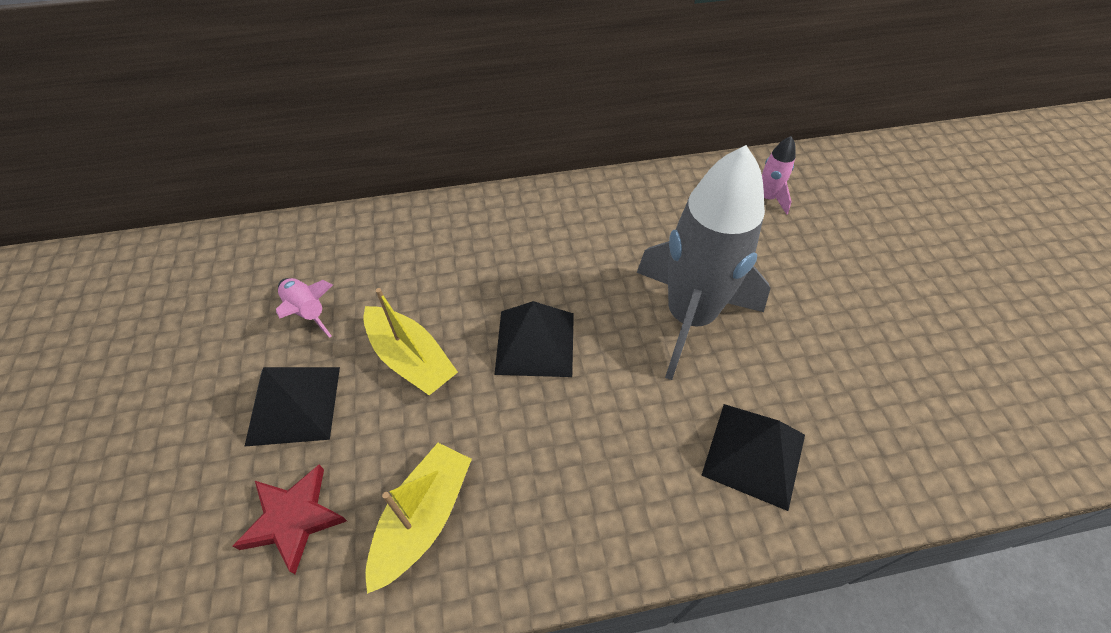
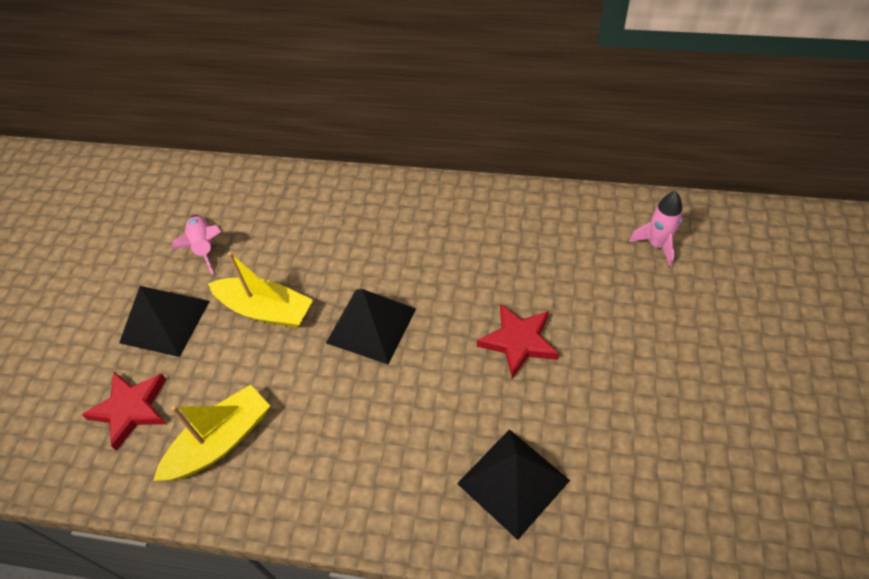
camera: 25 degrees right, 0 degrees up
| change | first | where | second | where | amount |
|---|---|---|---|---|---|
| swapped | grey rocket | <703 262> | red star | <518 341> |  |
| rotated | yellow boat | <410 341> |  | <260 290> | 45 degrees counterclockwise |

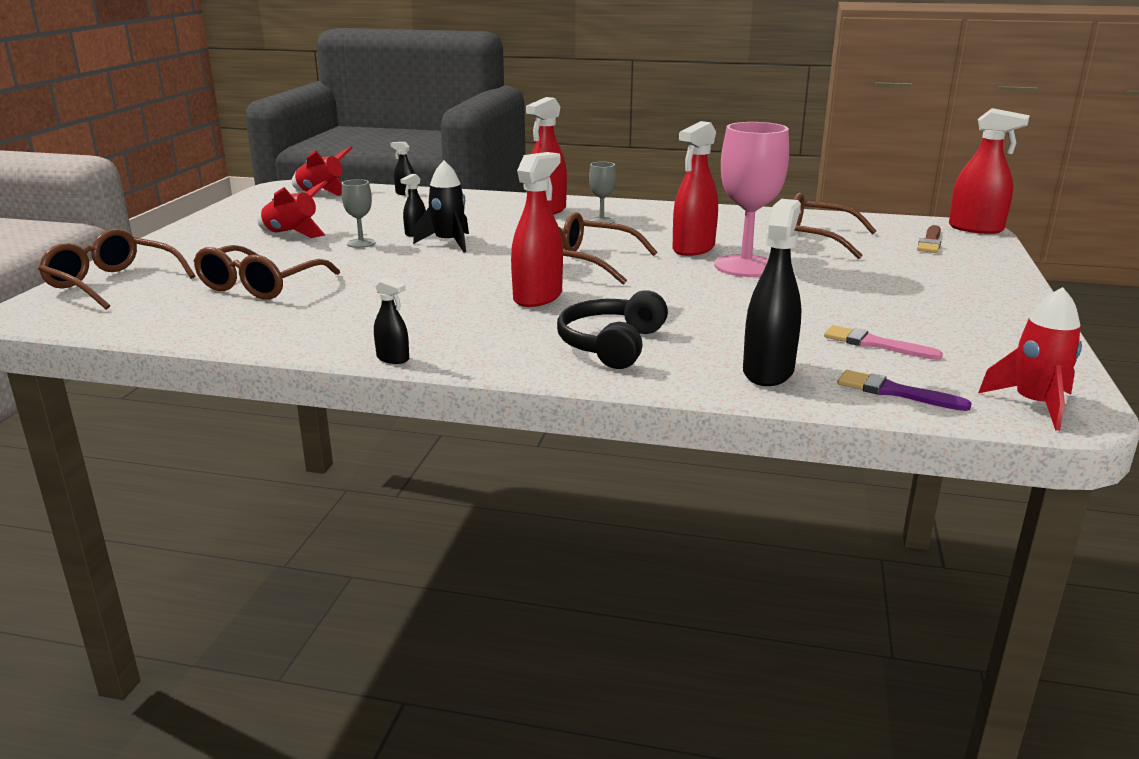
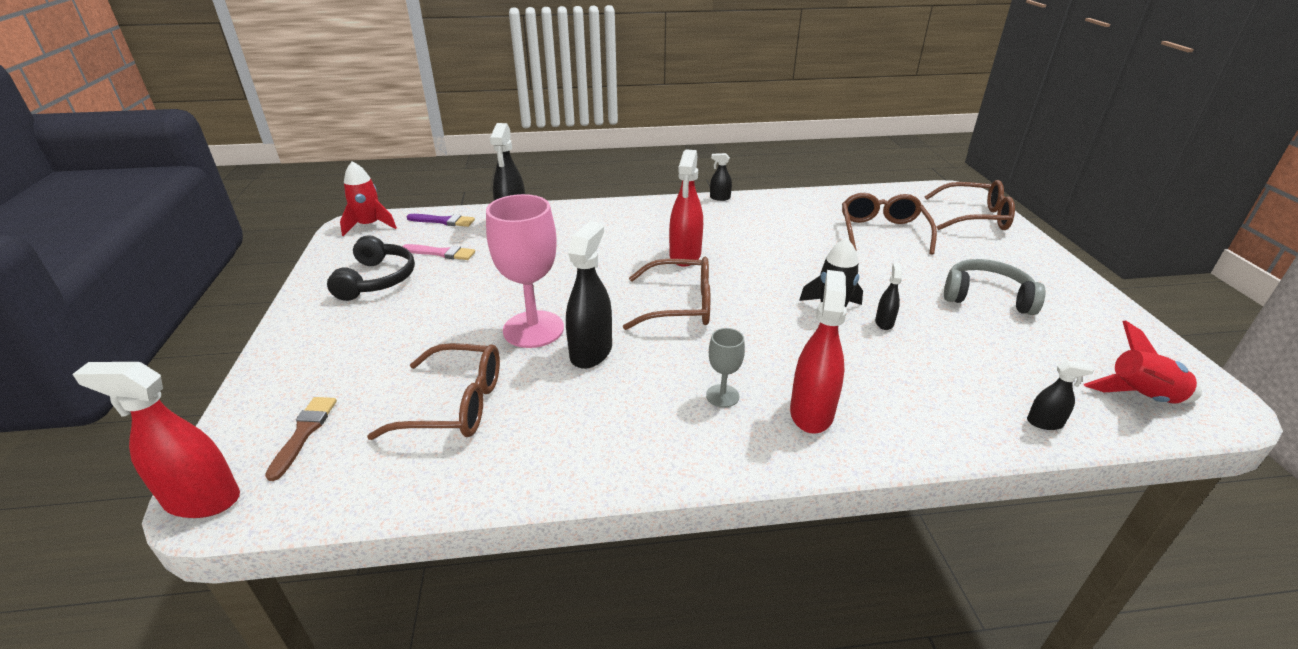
camera: 160 degrees right, 10 degrees up
| change | first | where | second | where | amount |
|---|---|---|---|---|---|
| repainted | red spray bottle | <695 188> | black spray bottle | <589 295> |  |
| gone | grey goblet | <358 213> |  |  |  |
| swapped | red rocket | <292 209> | grey headphones | <994 287> |  |
| shifted | black headphones | <612 329> |  | <371 268> |  |

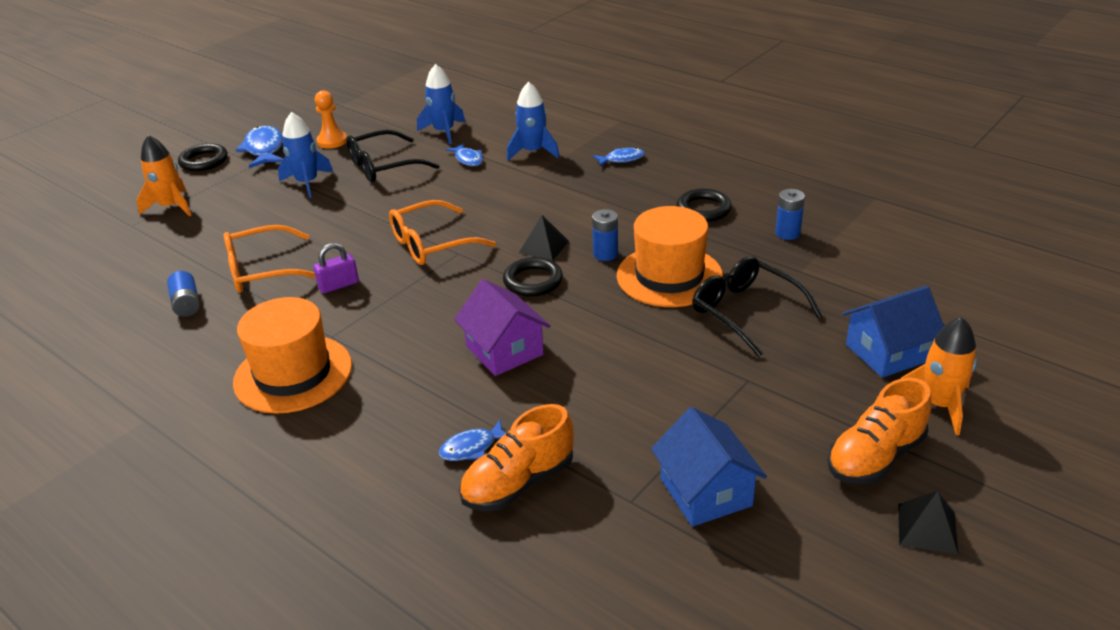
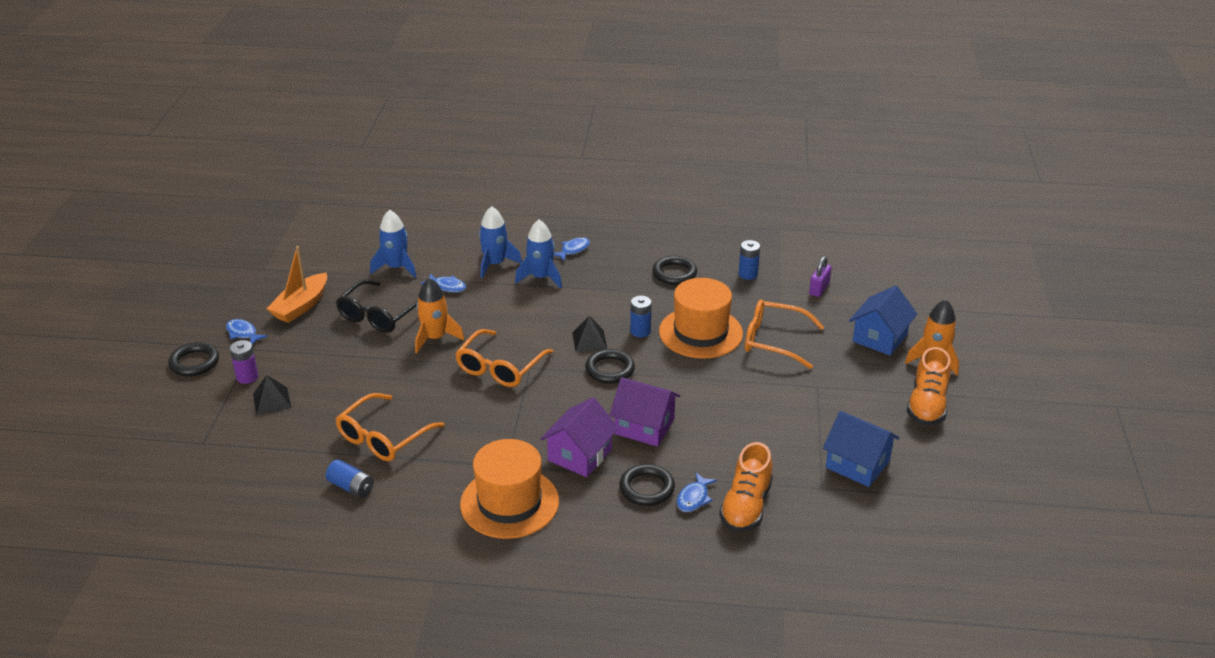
camera: 35 degrees left, 0 degrees up
| change | first | where | second | where | amount |
|---|---|---|---|---|---|
| swapped | orange pawn | <331 119> | orange boat | <297 284> |  |
| shifted | blue rocket | <305 155> |  | <538 254> |  |
| scaled | blue fish | <259 147> |  | <247 332> | x0.60 |
| shifted | orange rocket | <163 176> |  | <439 315> |  |
| shifted | purple padlock | <336 268> |  | <820 276> |  |
| repainted | black glasses | <757 306> | orange glasses | <784 334> |  |
| shifted | black pyramid | <928 522> |  | <272 395> |  |
| new |  |  | purple battery | <244 362> |  |
| new |  |  | purple house | <579 437> |  |
| new |  |  | black ring | <647 485> |  |

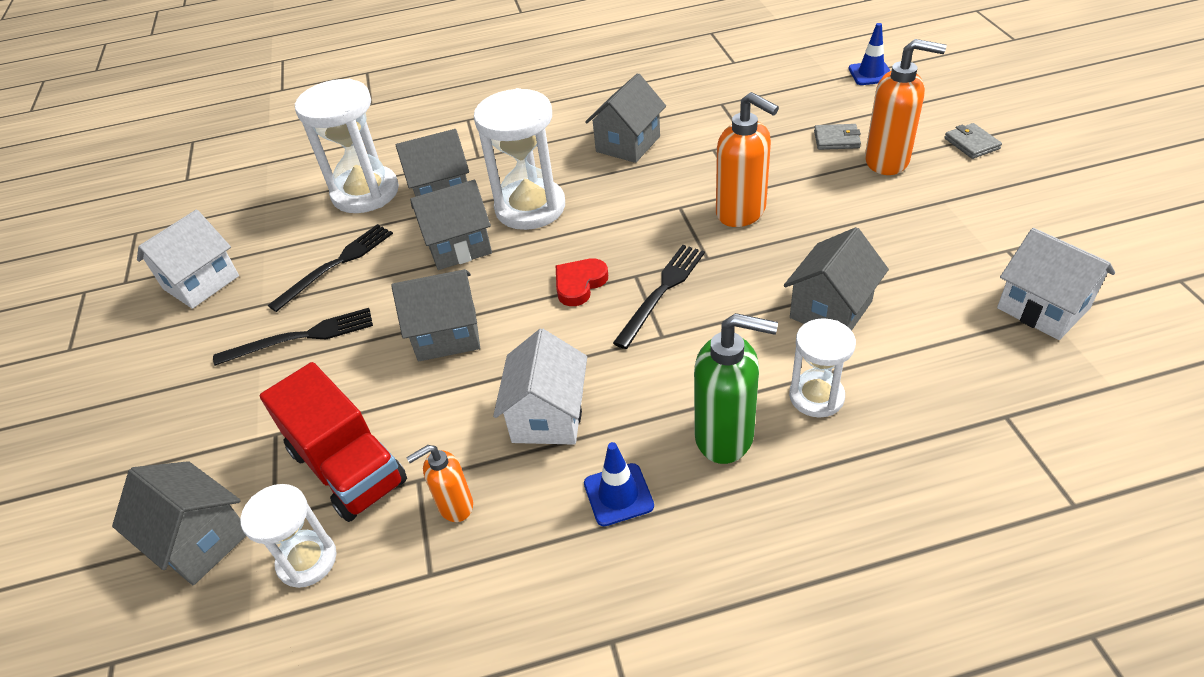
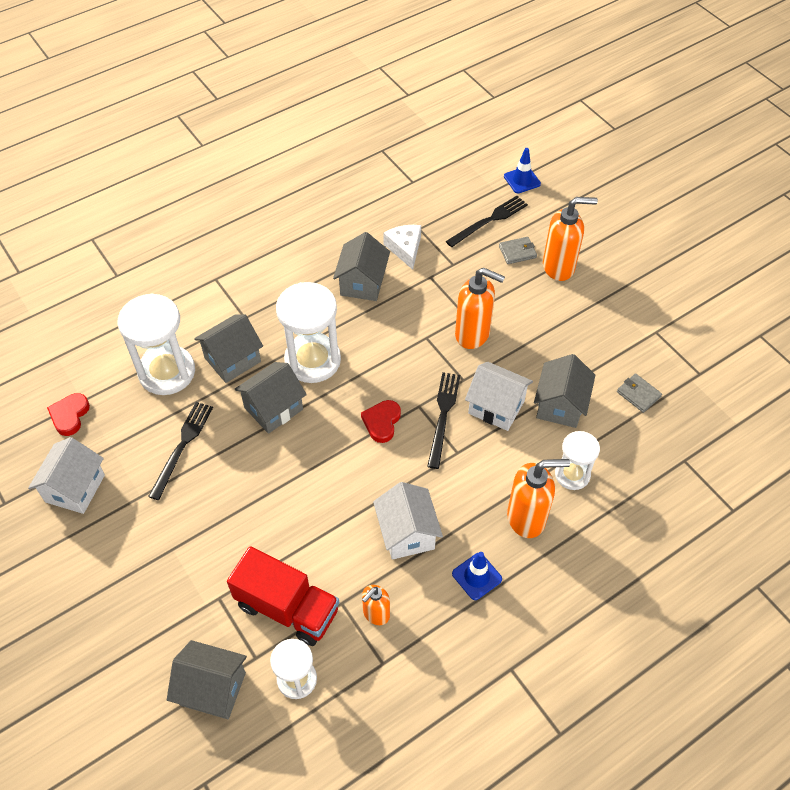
camera: 25 degrees left, 10 degrees up
| change | first | where | second | where | amount |
|---|---|---|---|---|---|
| shifted | grey wallet | <973 141> |  | <639 393> |  |
| shifted | white house | <1056 284> |  | <499 396> |  |
| gone | grey house | <435 315> |  |  |  |
| shifted | black fork | <293 337> |  | <487 221> |  |
| repainted | green soap dispenser | <736 388> | orange soap dispenser | <538 498> |  |
| new |  |  | white cheese | <402 247> |  |
| new |  |  | red heart | <68 414> |  |

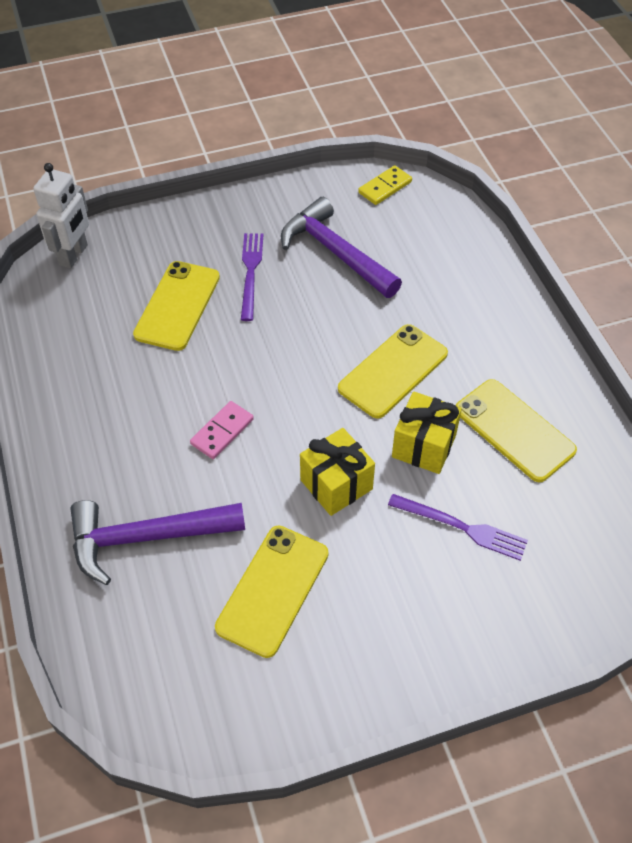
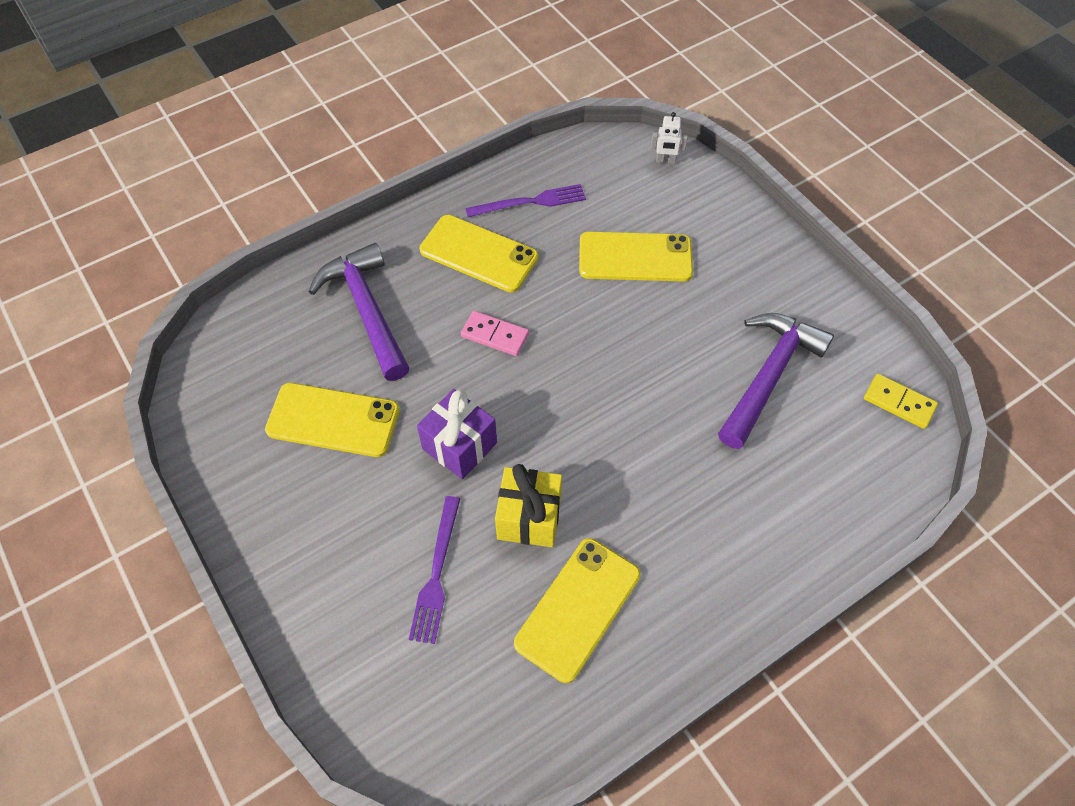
camera: 75 degrees right, 5 degrees up
| change | first | where | second | where | amount |
|---|---|---|---|---|---|
| scaled | white robot | <61 215> |  | <669 138> | x0.53 |
| shifted | purple fork | <252 277> |  | <525 200> |  |
| shifted | yellow phone | <393 371> |  | <479 253> |  |
| repainted | yellow gift | <337 472> | purple gift | <457 434> |  |

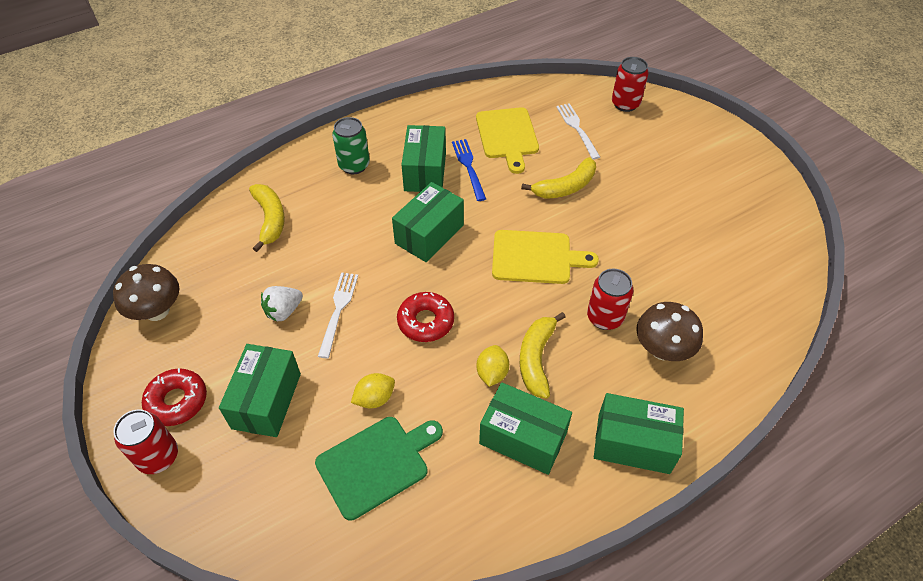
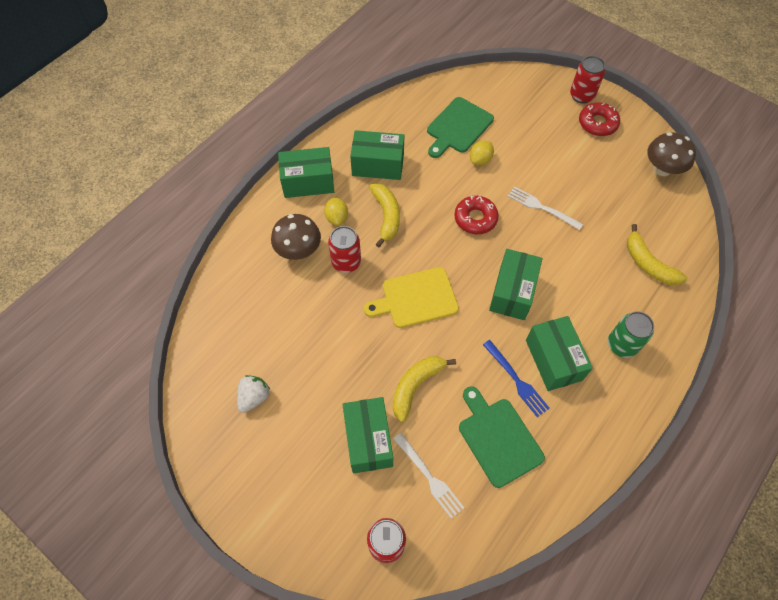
camera: 160 degrees right, 10 degrees up
| change | first | where | second | where | amount |
|---|---|---|---|---|---|
| repainted | yellow cutting board | <507 140> | green cutting board | <502 437> |  |
| rotated | white fork | <338 315> |  | <545 208> | 135 degrees clockwise |
| shifted | white strawberry | <282 304> |  | <253 394> |  |
| shifted | green box | <260 390> |  | <367 435> |  |
| shifted | yellow lemon | <492 366> |  | <336 211> |  |

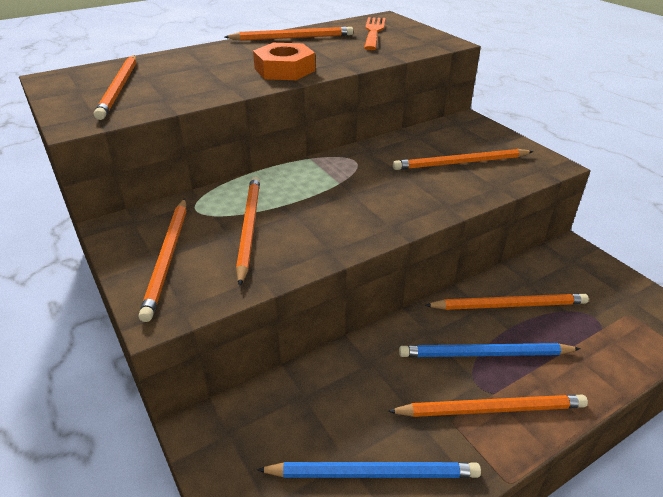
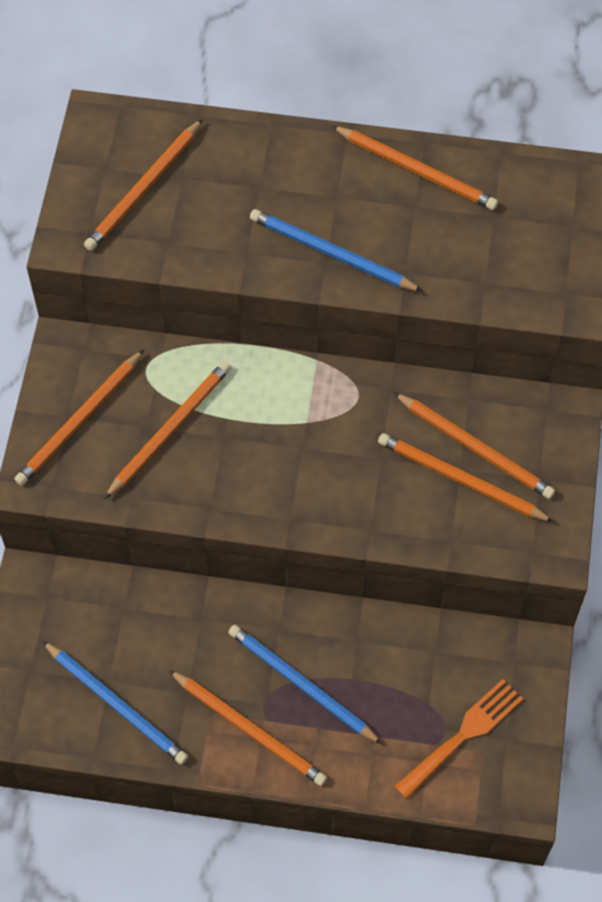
camera: 40 degrees right, 25 degrees up
| change | first | where | second | where | amount |
|---|---|---|---|---|---|
| shifted | orange fork | <374 33> |  | <458 739> |  |
| swapped | orange nut | <284 61> | blue pencil | <336 250> |  |
| shifted | orange pencil | <506 302> |  | <474 446> |  |

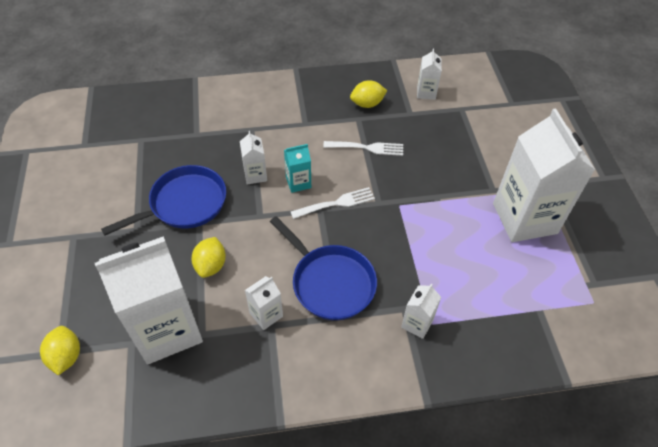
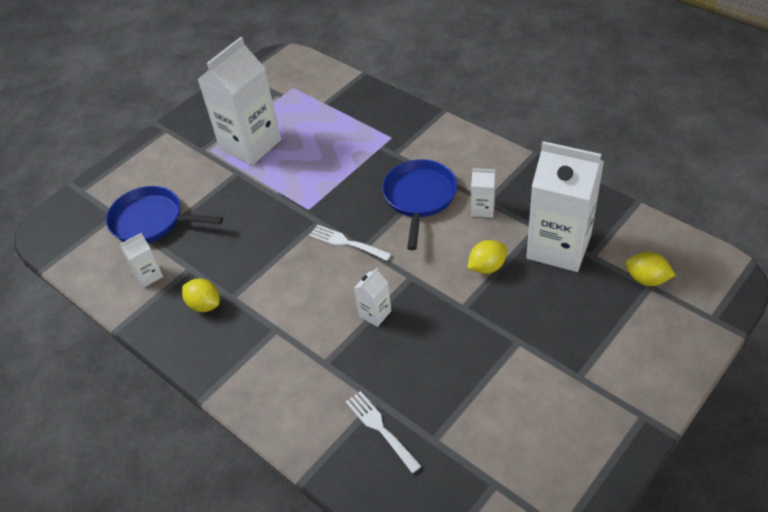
camera: 125 degrees left, 5 degrees down
| change | first | where | second | where | amount |
|---|---|---|---|---|---|
| shifted | white fork | <363 148> |  | <383 432> |  |
| gone | turquoise carton | <297 168> |  |  |  |
| shifted | blue pan | <163 200> |  | <164 214> |  |
| gone | white carton | <421 311> |  |  |  |
| rotated | yellow lemon | <60 350> |  | <650 269> | 75 degrees clockwise |

